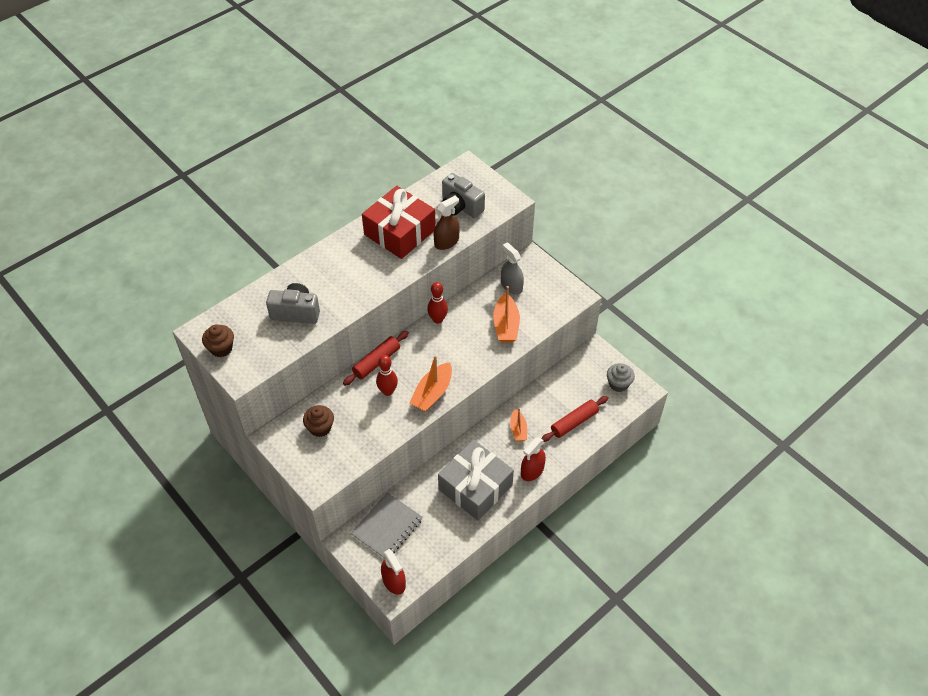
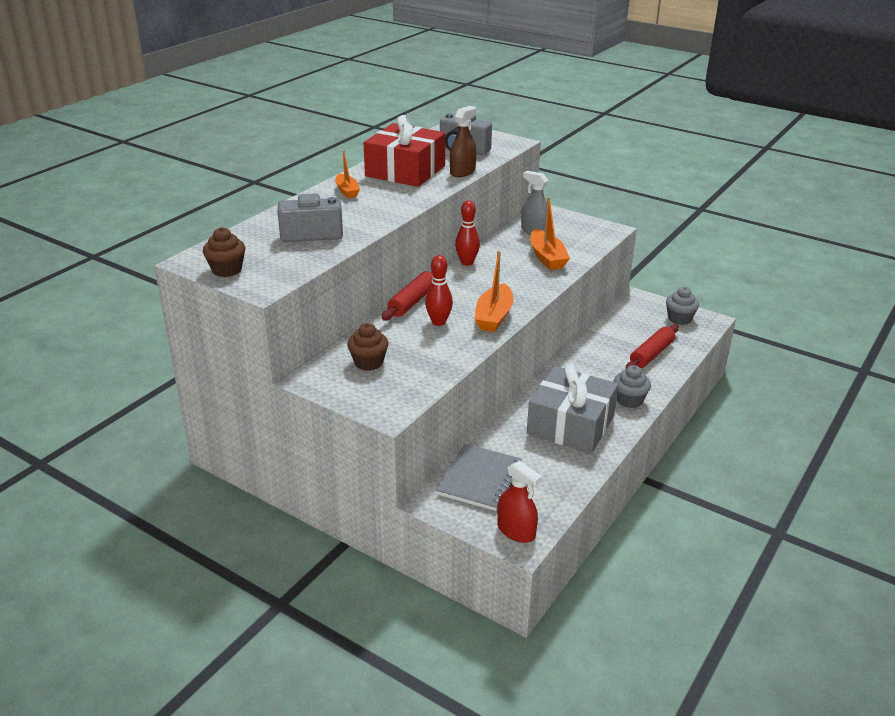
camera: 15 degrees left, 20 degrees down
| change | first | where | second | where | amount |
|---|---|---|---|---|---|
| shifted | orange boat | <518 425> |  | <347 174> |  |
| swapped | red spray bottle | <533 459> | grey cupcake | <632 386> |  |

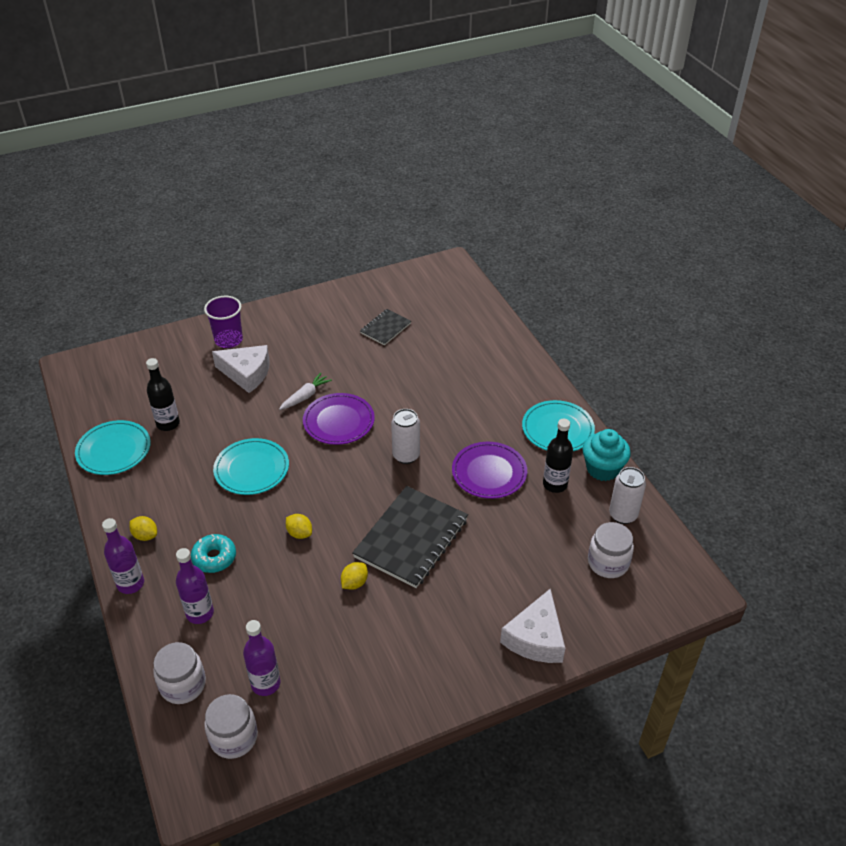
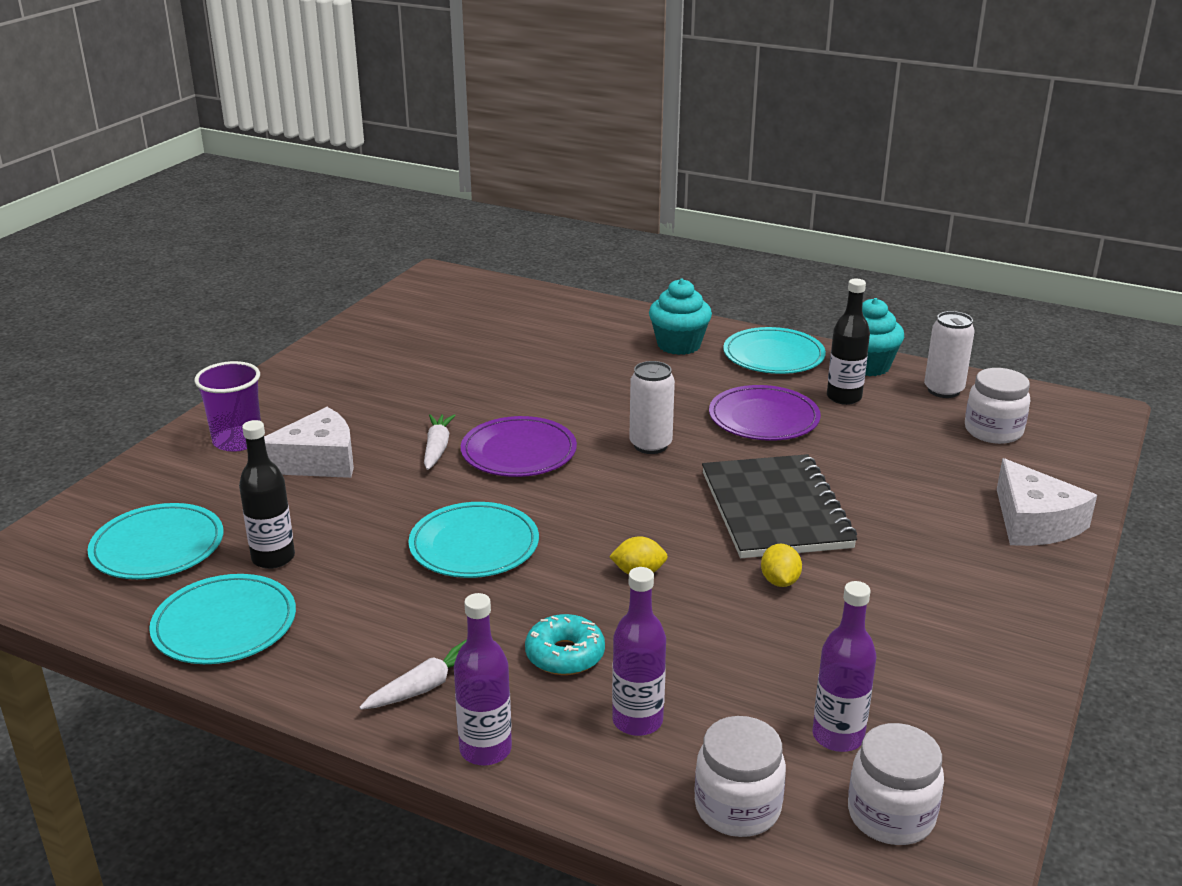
camera: 40 degrees left, 15 degrees down
| change | first | where | second | where | amount |
|---|---|---|---|---|---|
| gone | black notebook | <385 327> |  |  |  |
| swapped | yellow lemon | <143 528> | white carrot | <413 675> |  |
| new |  |  | turquoise cupcake | <680 317> |  |
| new |  |  | turquoise plate | <155 541> |  |

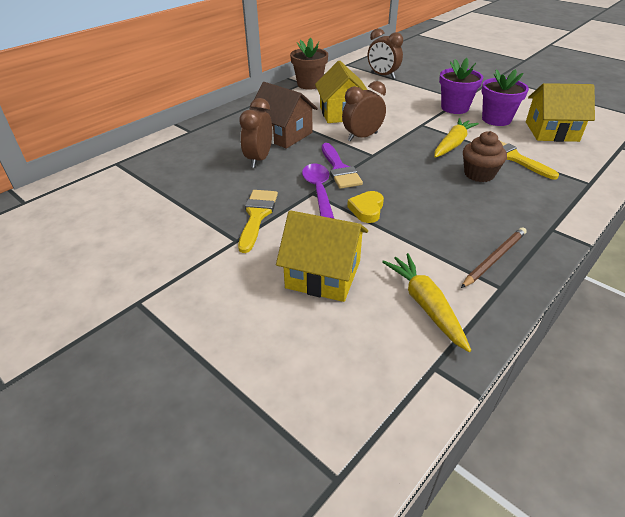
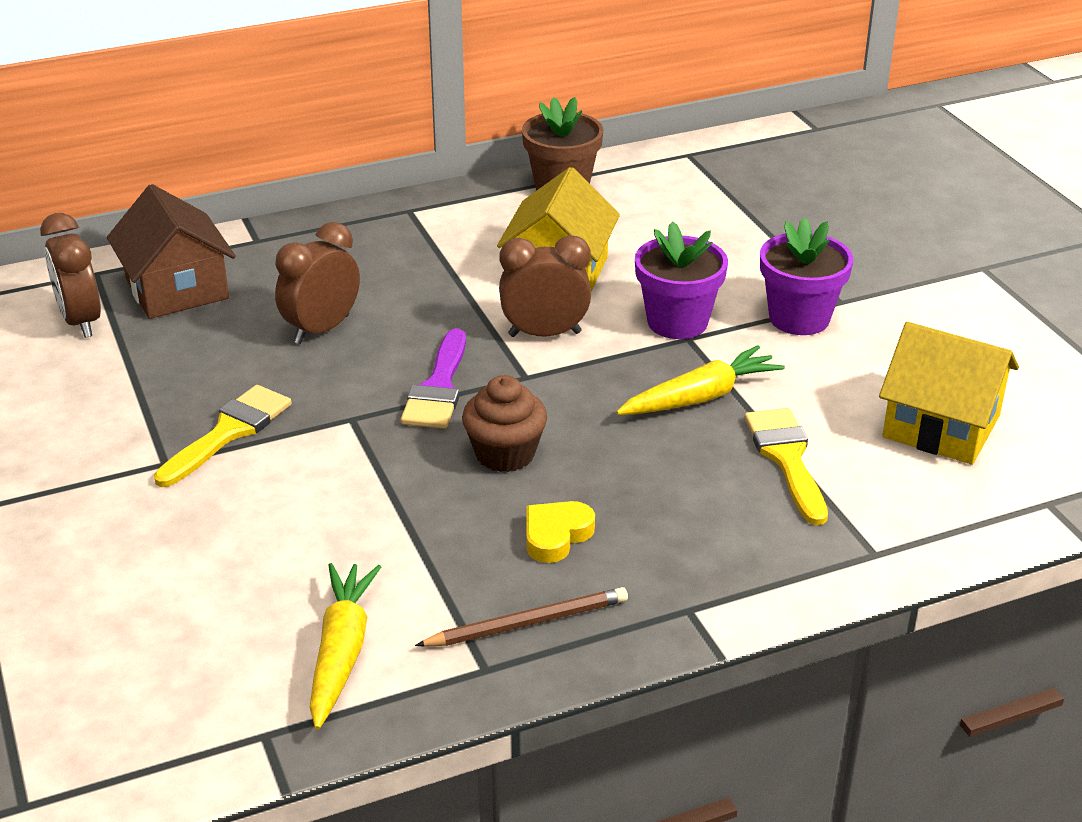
camera: 25 degrees right, 5 degrees down
| change | first | where | second | where | amount |
|---|---|---|---|---|---|
| shifted | brown clock | <385 53> |  | <70 275> |  |
| shifted | purple flower pot | <505 97> |  | <681 280> |  |
| shifted | brown house | <283 115> |  | <171 251> |  |
| shifted | brown cupcake | <485 156> |  | <504 423> |  |
| gone | purple spoon | <318 191> |  |  |  |
| shifted | yellow heart | <365 207> |  | <560 532> |  |
| gone | yellow house | <322 256> |  |  |  |

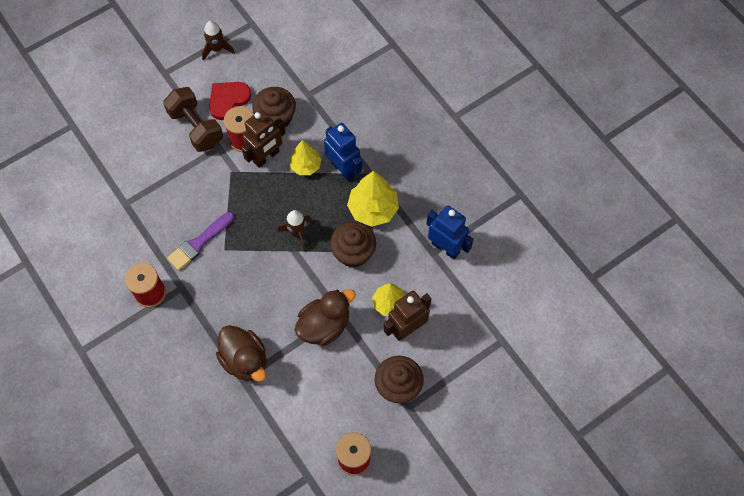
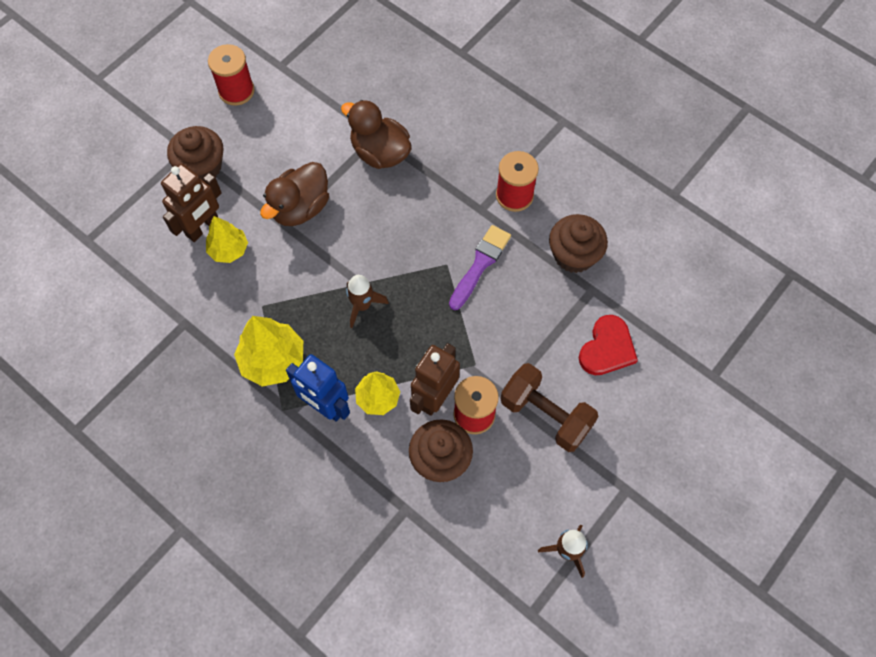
camera: 165 degrees right, 0 degrees up
| change | first | where | second | where | amount |
|---|---|---|---|---|---|
| shifted | red heart | <230 101> |  | <608 345> |  |
| gone | blue robot | <450 232> |  |  |  |
| shifted | brown cupcake | <353 244> |  | <578 243> |  |

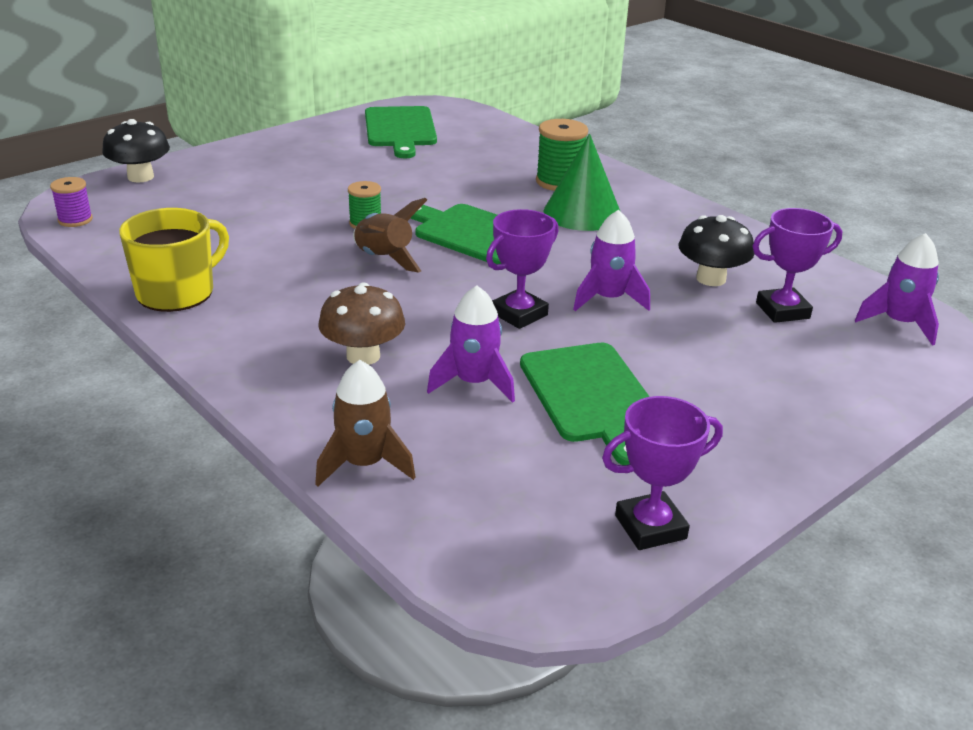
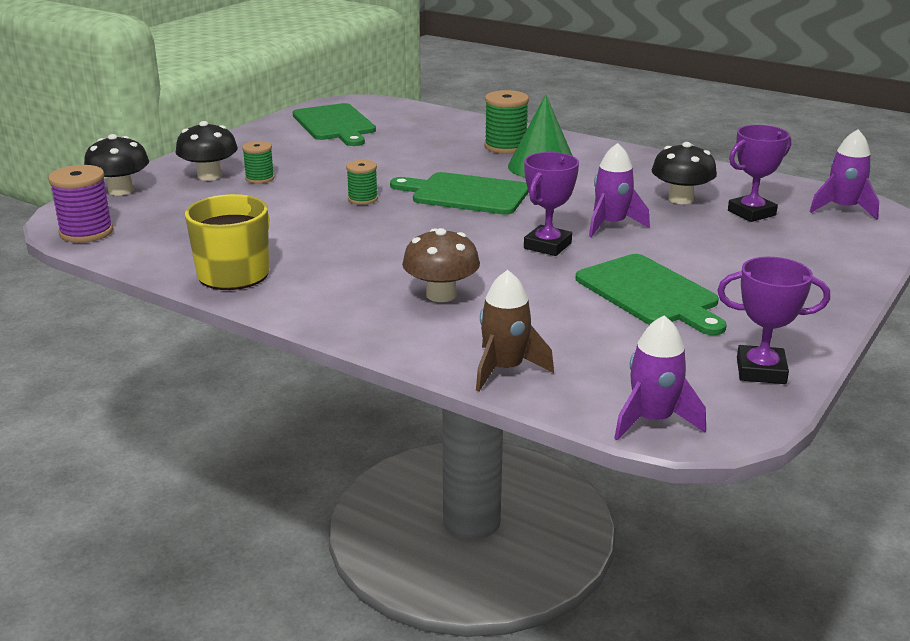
camera: 15 degrees left, 5 degrees down
| change | first | where | second | where | amount |
|---|---|---|---|---|---|
| scaled | purple spool | <71 202> |  | <80 204> | x1.61 |
| gone | brown rocket | <390 235> |  |  |  |
| shifted | purple rocket | <471 344> |  | <660 378> |  |
| rotated | purple trophy | <662 473> |  | <773 320> | 45 degrees clockwise |
| new |  |  | black mushroom | <206 151> |  |
| new |  |  | green spool | <258 162> |  |

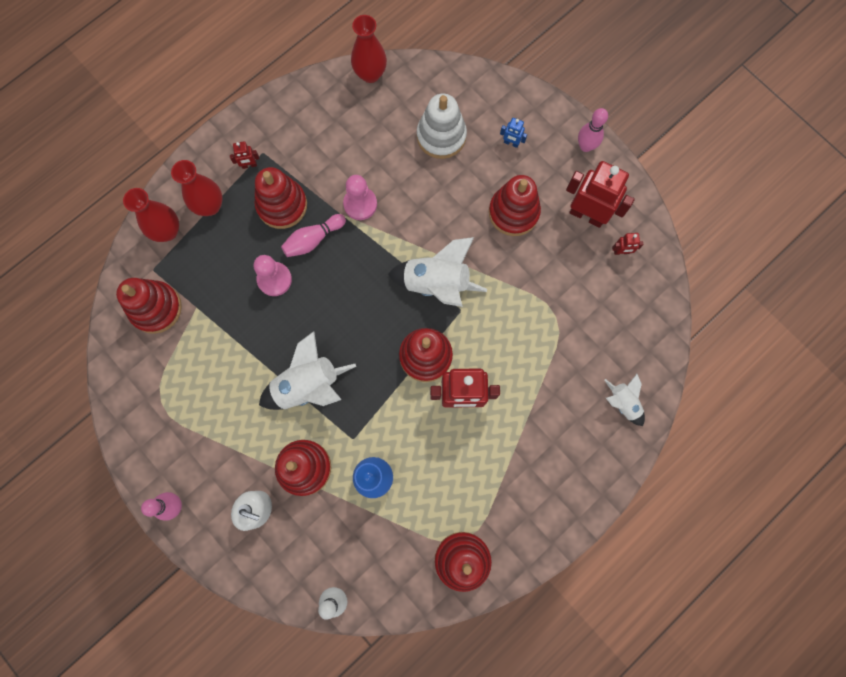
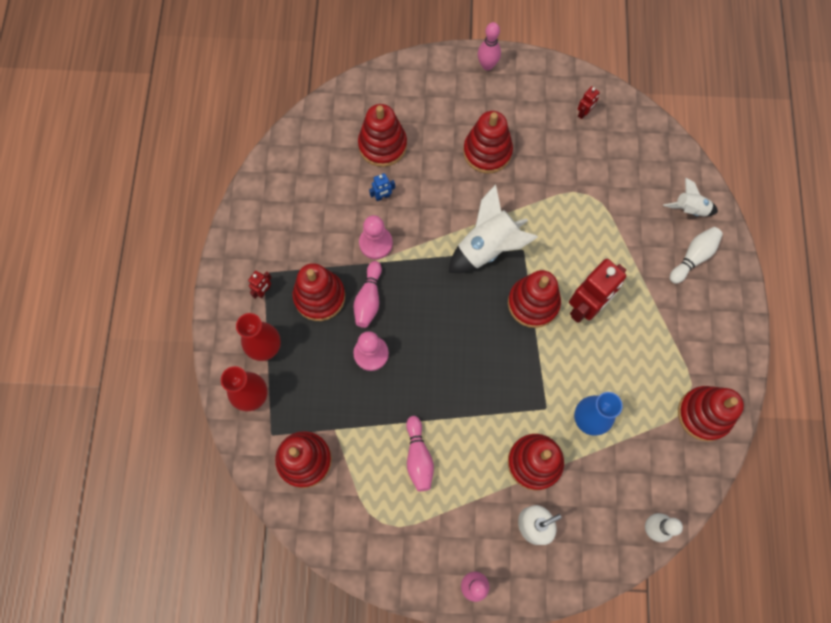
camera: 45 degrees left, 5 degrees down
| change | first | where | second | where | amount |
|---|---|---|---|---|---|
| gone | red vase | <369 49> |  |  |  |
| repainted | white stacking toy | <442 126> | red stacking toy | <382 135> |  |
| shifted | blue robot | <513 133> |  | <382 187> |  |
| gone | red robot | <600 194> |  |  |  |
| gone | white rocket | <307 370> |  |  |  |
| new |  |  | white bowling pin | <696 255> |  |
| new |  |  | pink bowling pin | <420 453> |  |

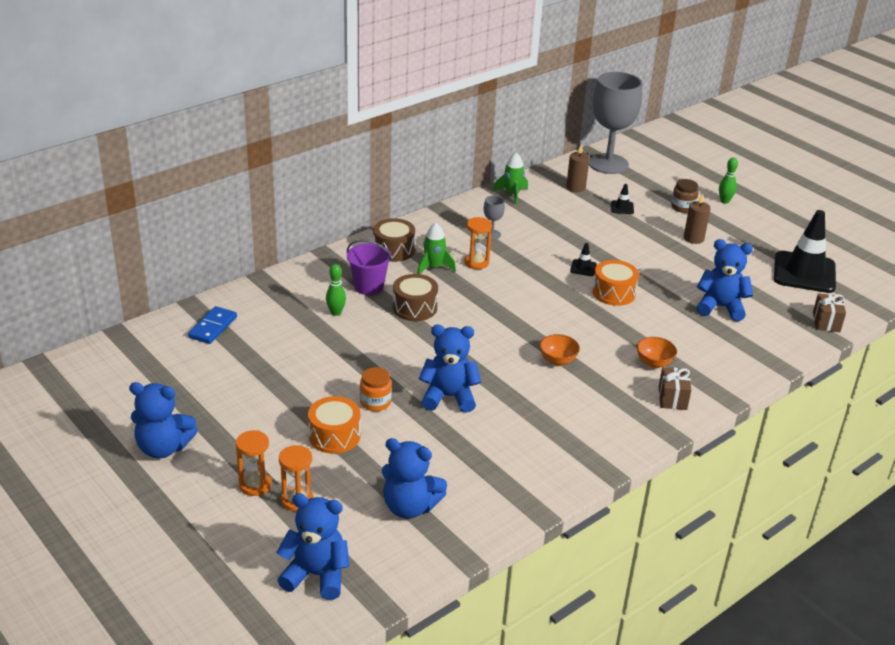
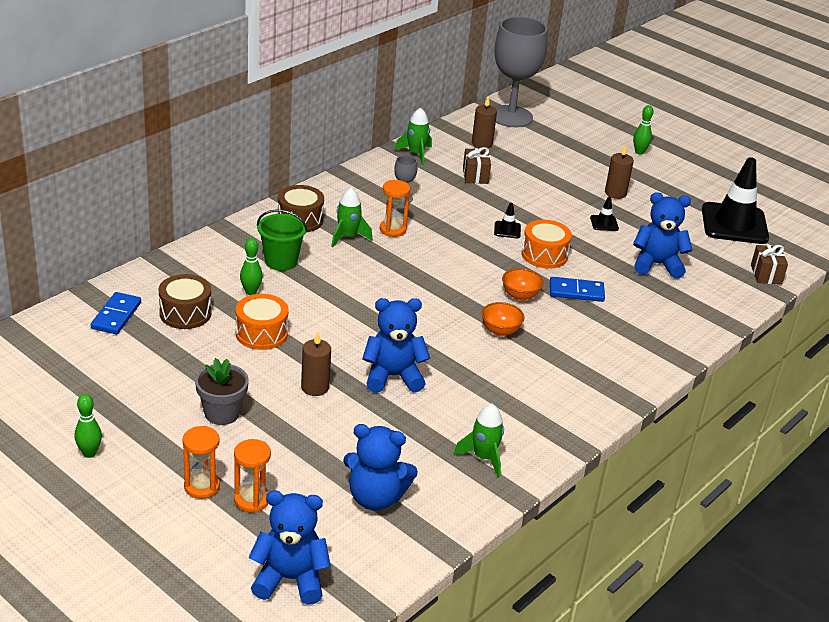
camera: 10 degrees left, 0 degrees up
| change | first | where | second | where | amount |
|---|---|---|---|---|---|
| gone | brown jar | <685 196> |  |  |  |
| shifted | black traffic cone | <622 199> |  | <604 214> |  |
| repainted | purple bucket | <369 267> | green bucket | <282 240> |  |
| shifted | brown drum | <415 297> |  | <185 301> |  |
| shifted | orange bowl | <657 352> |  | <523 284> |  |
| swapped | orange jar | <376 389> | brown candle | <316 364> |  |
| shifted | brown gift | <675 388> |  | <477 165> |  |
| swapped | blue teddy bear | <163 420> | green bowling pin | <88 426> |  |
| shifted | orange drum | <334 425> |  | <262 322> |  |
| new |  |  | blue domino | <577 289> |  |
| new |  |  | grey flower pot | <222 391> |  |
| new |  |  | green rocket | <479 441> |  |

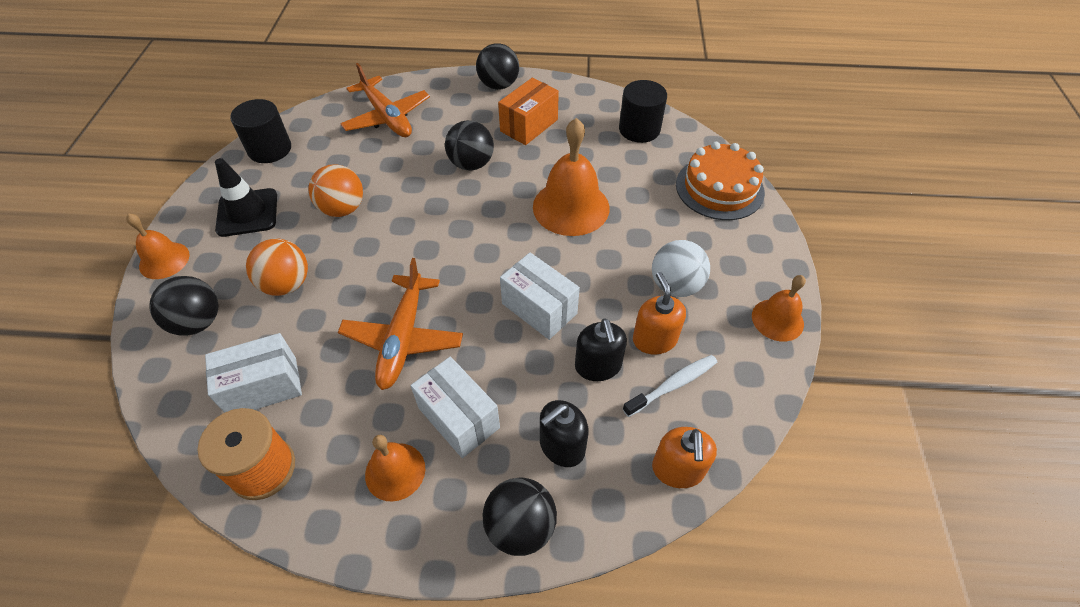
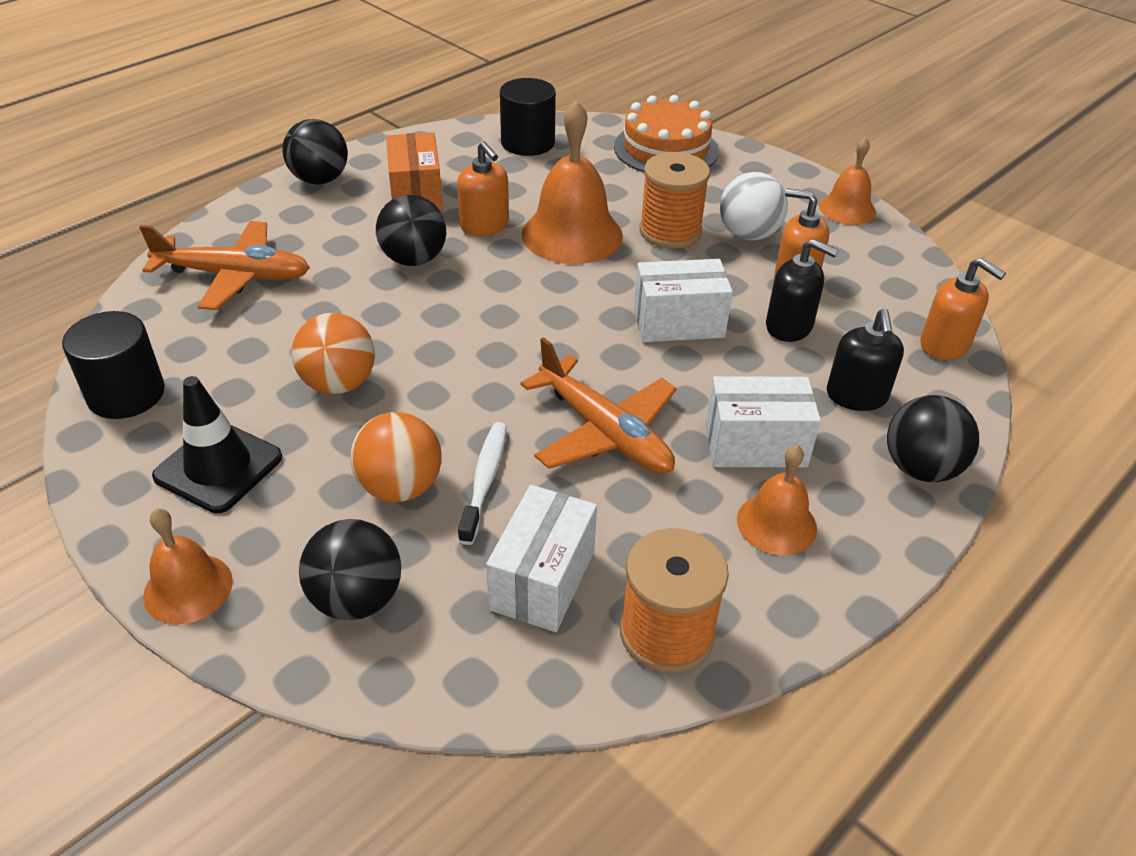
camera: 50 degrees left, 10 degrees down
| change | first | where | second | where | amount |
|---|---|---|---|---|---|
| shifted | white toothbrush | <670 386> |  | <482 483> |  |
| new |  |  | orange soap dispenser | <483 188> |  |
| new |  |  | orange spool | <674 200> |  |

